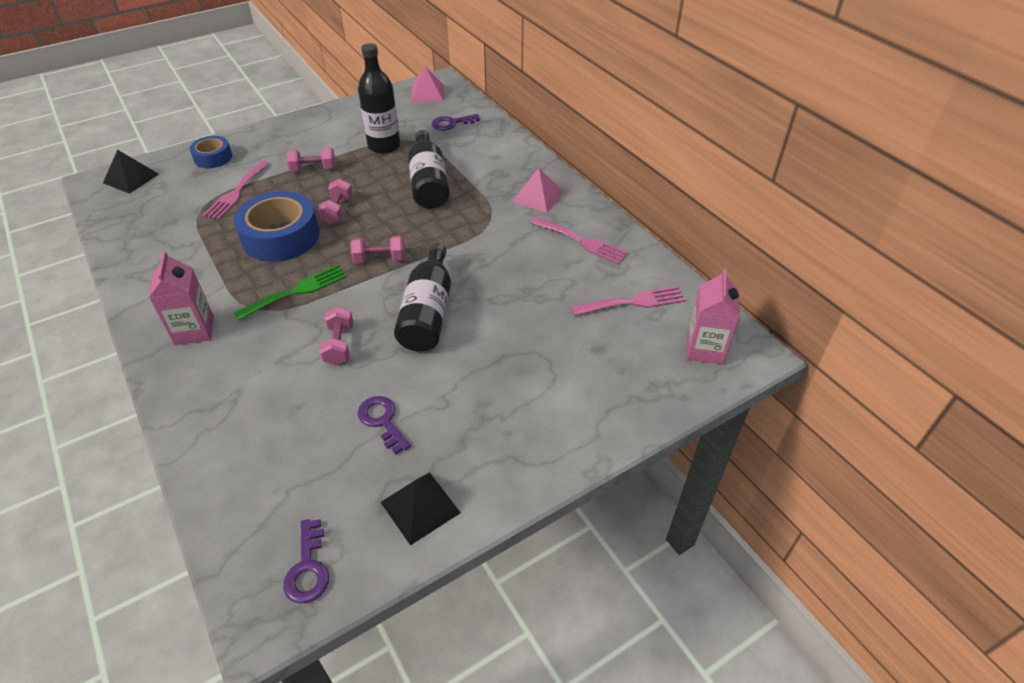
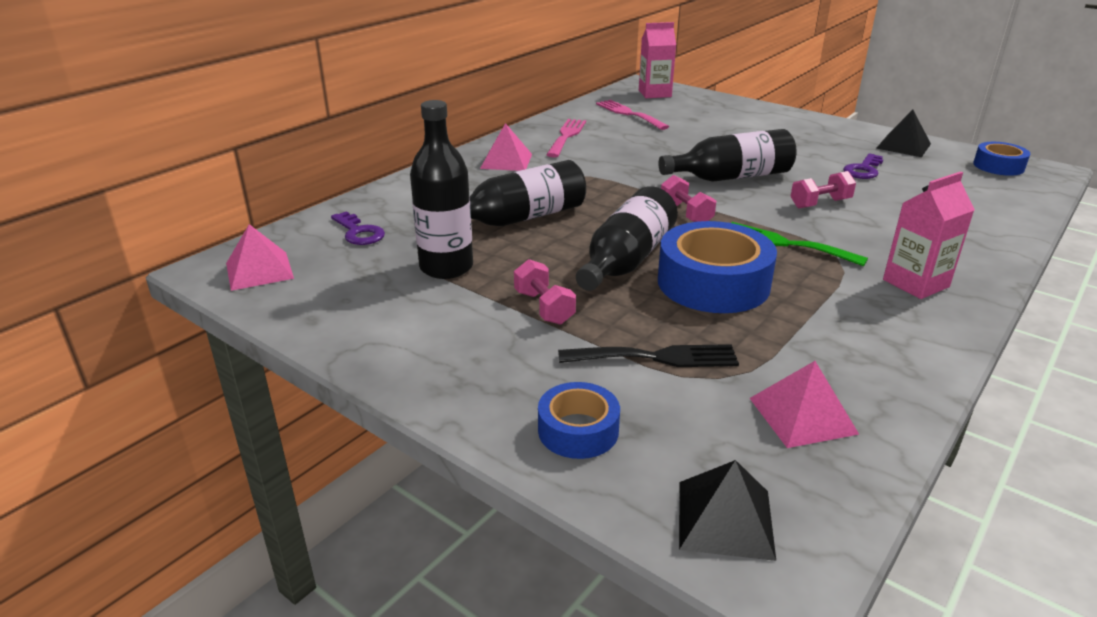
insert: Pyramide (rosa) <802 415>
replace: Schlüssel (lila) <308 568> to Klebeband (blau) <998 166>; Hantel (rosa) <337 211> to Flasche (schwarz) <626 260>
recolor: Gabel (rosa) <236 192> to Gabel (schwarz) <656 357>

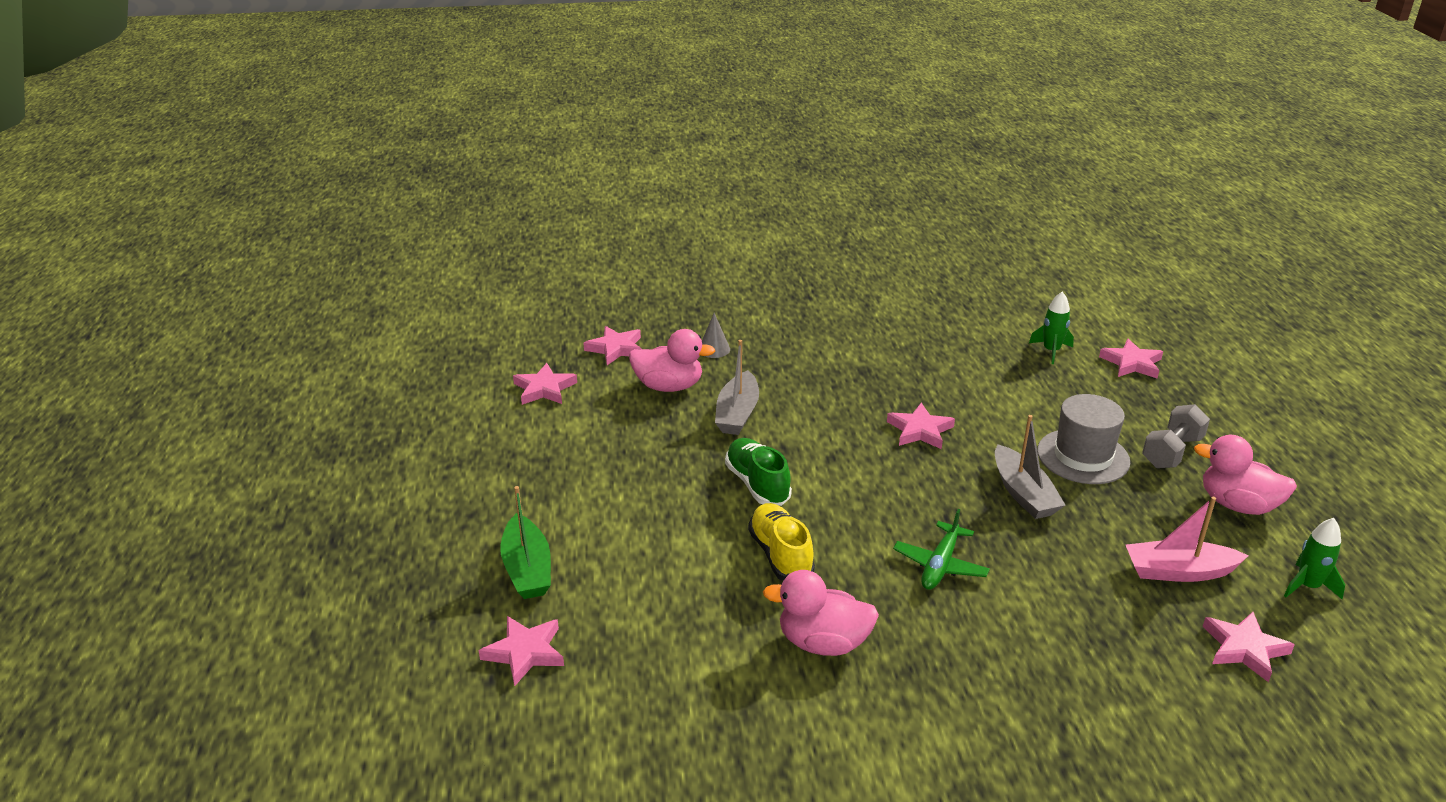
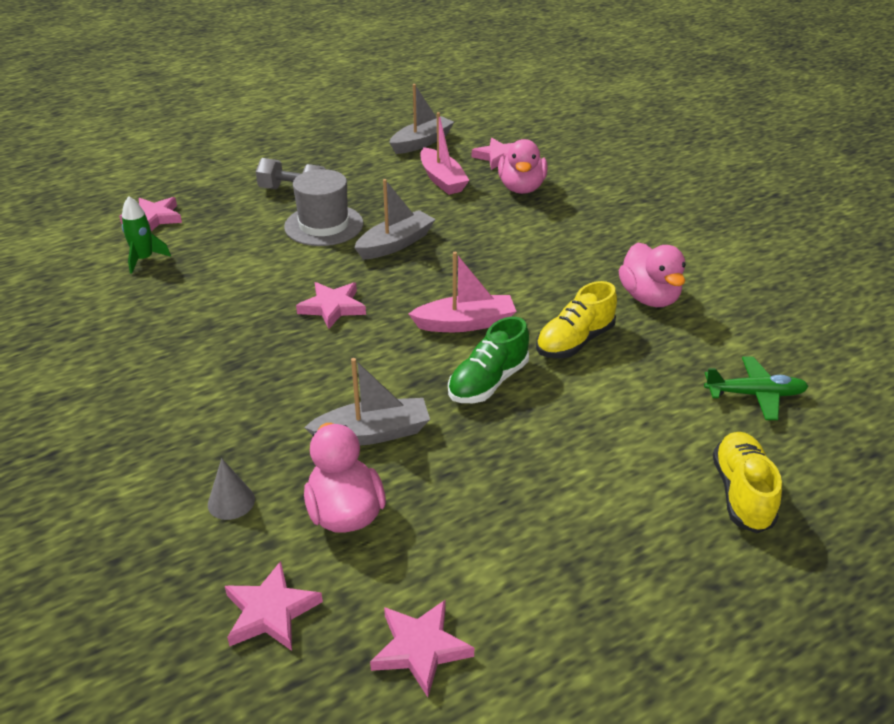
delete: Stern (rosa) <525 652>
insert: Boot (rosa) <465 323>
move: Flugzeug (grün) <940 565> to <755 395>; Ente (rosa) <1237 505> to <521 188>
replace: Boot (grün) <527 569> to Schuh (gelb) <741 493>; Rakete (grün) <1307 586> to Boot (grau) <421 142>

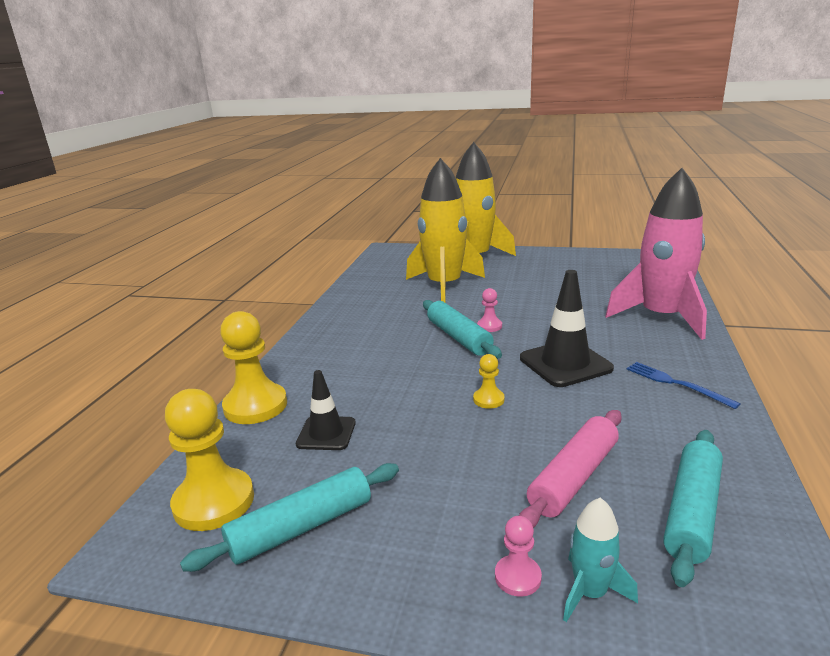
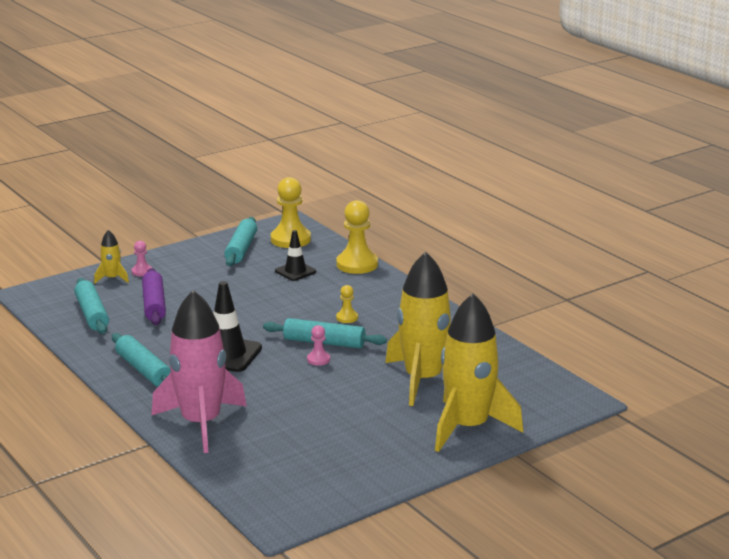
move: Bauer (gelb) <488 399> to <347 318>
replace: Gabel (blau) <676 383> to Nudelholz (türkis) <144 370>
recolor: Nudelholz (rosa) <574 477> to Nudelholz (lila) <154 304>; Rakete (türkis) <590 593> to Rakete (gelb) <112 278>

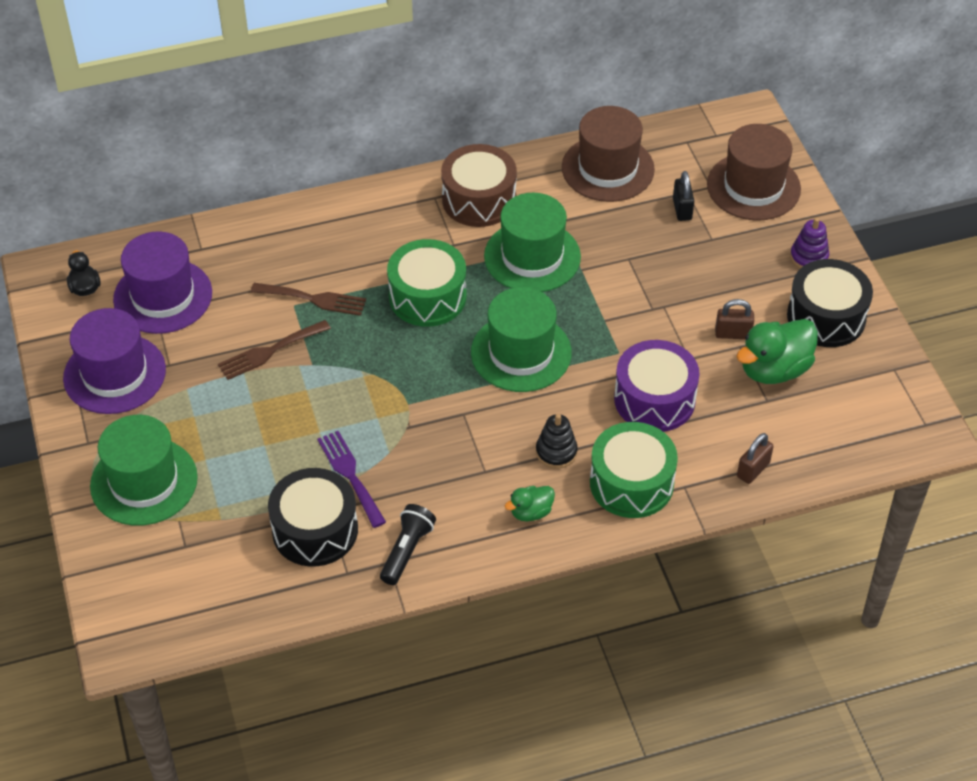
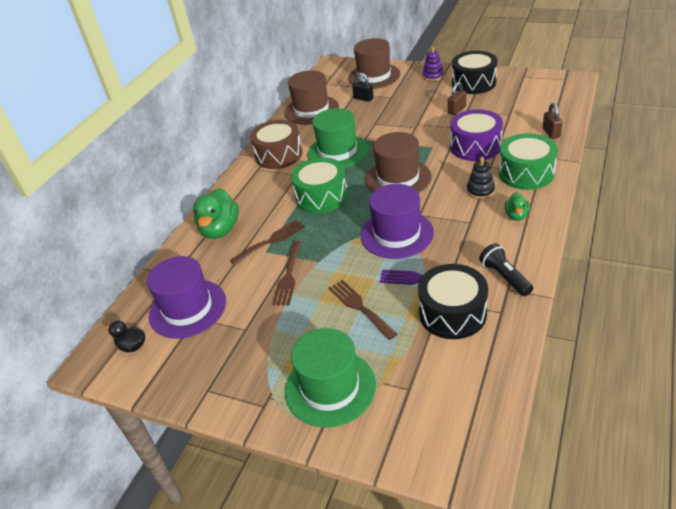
insert: Gabel (braun) <359 307>
move: Hut (lila) <114 374> to <397 234>; Ente (grün) <774 369> to <220 230>
recolor: Hut (grün) <521 353> to Hut (braun) <398 178>

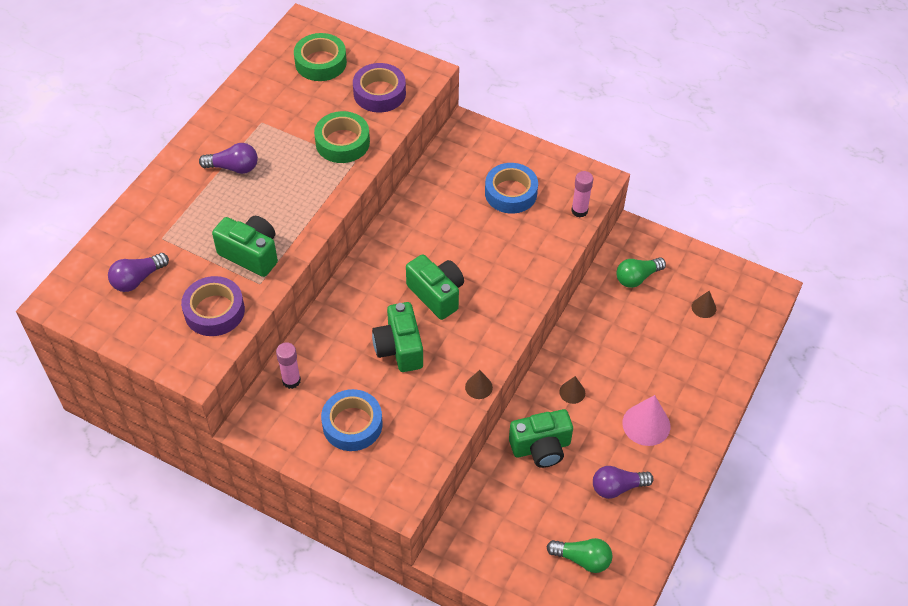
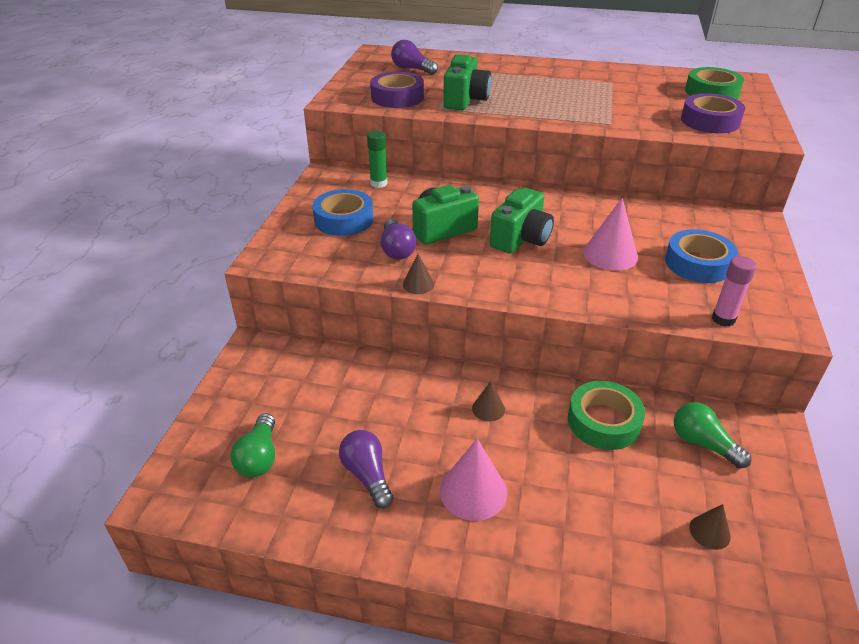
delete: Kamera (grün) <541 447>
insert: Kegel (rosa) <610 254>
move: Glühbirne (lila) <233 167> to <396 249>; Klebeband (grün) <342 142> to <603 421>
recolor: Klebestift (rosa) <291 381> to Klebestift (grün) <378 183>

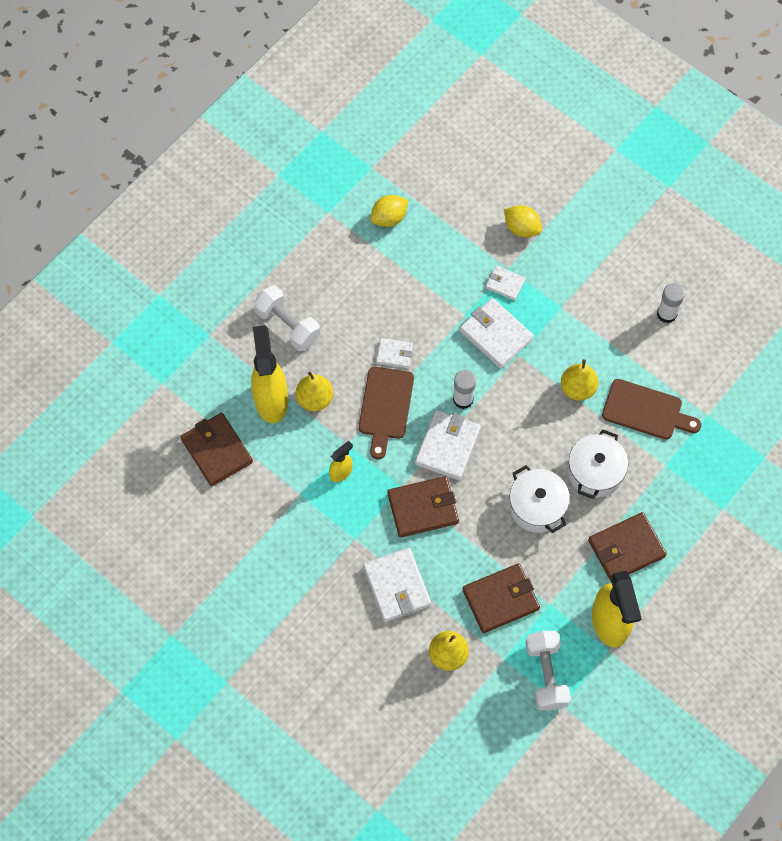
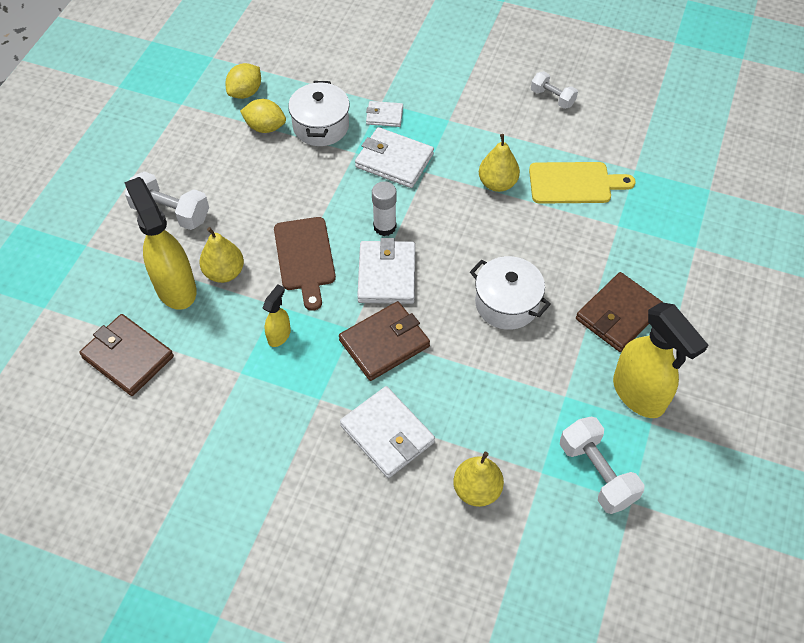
delete: Geldbörse (weiß) <394 354>; Geldbörse (braun) <500 599>
move: Zitrone (gelb) <521 228> to <265 127>; Kochtopf (weiß) <595 472> to <321 126>
replace: Klebestift (weiß) <666 314> to Hantel (weiß) <552 98>
recolor: Schneidebrett (braun) <646 410> to Schneidebrett (gelb) <574 183>

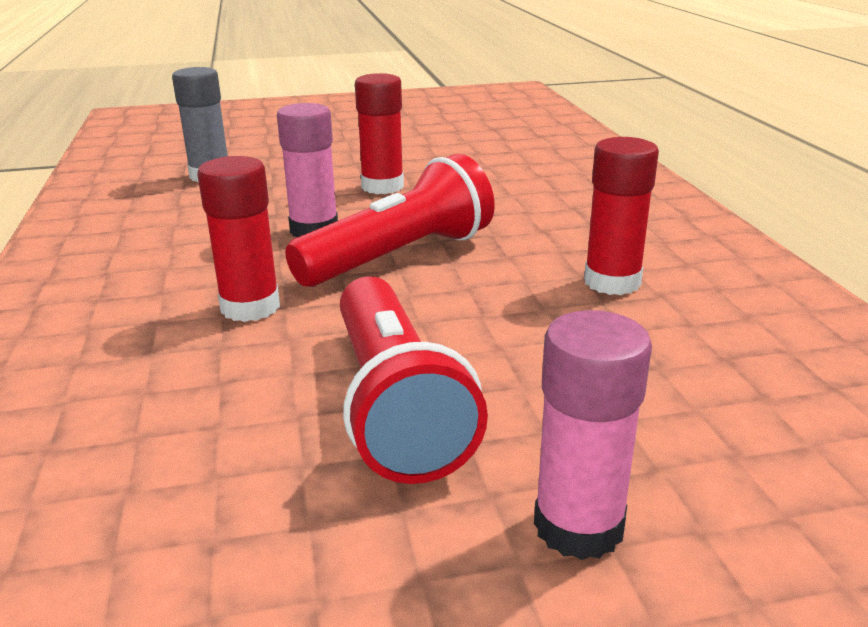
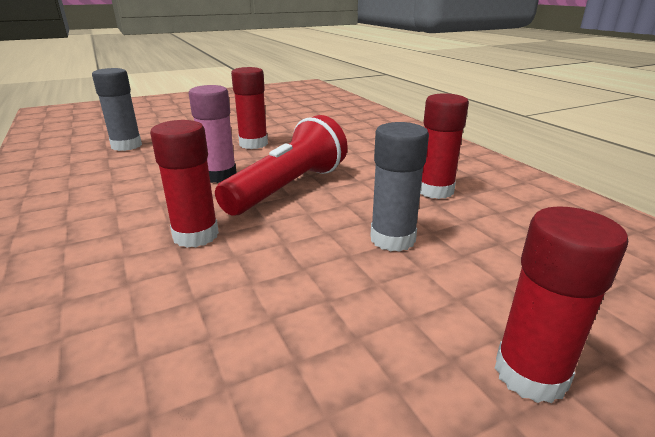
delete: Taschenlampe (rot) <395 405>
insert: Klebestift (grau) <392 239>
recolor: Klebestift (rosa) <578 526> to Klebestift (rot) <530 374>

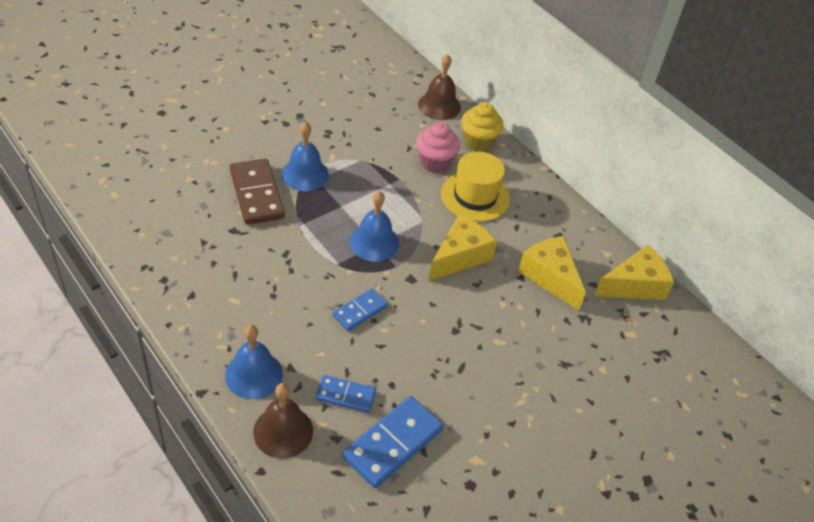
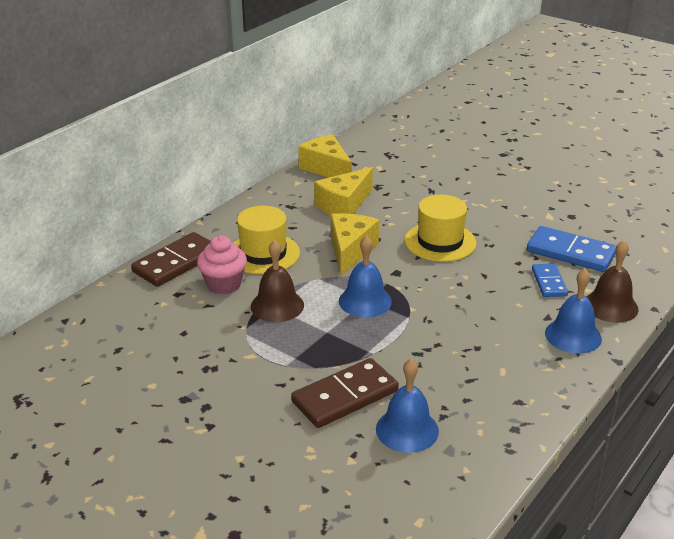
delete: Dominostein (blau) <360 311>
insert: Hut (gelb) <440 242>
move: Glocke (blau) <305 174> to <407 430>; Glocke (braun) <439 105> to <277 305>
replace: Muffin (gelb) <478 141> to Dominostein (braun) <176 263>
rotate: Käse (gelb) <460 256> = <350 251> 75 degrees clockwise

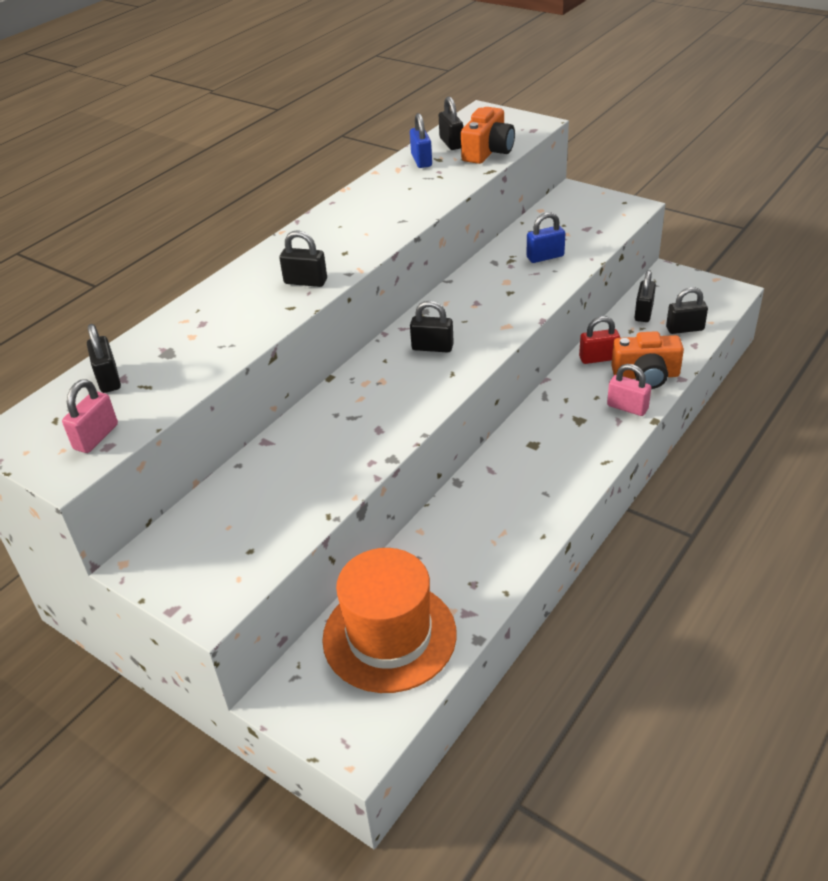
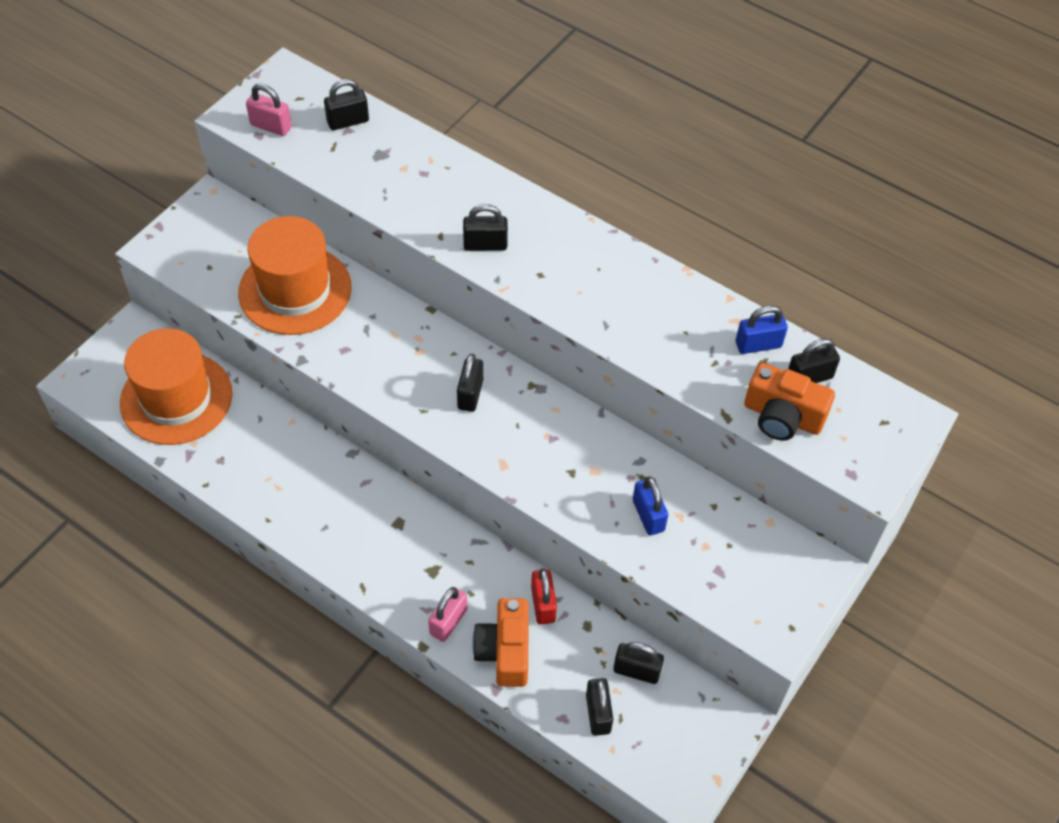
insert: Hut (orange) <295 290>
rotate: Vorhängeschloss (schwarz) <305 282> = <485 245> 75 degrees clockwise

